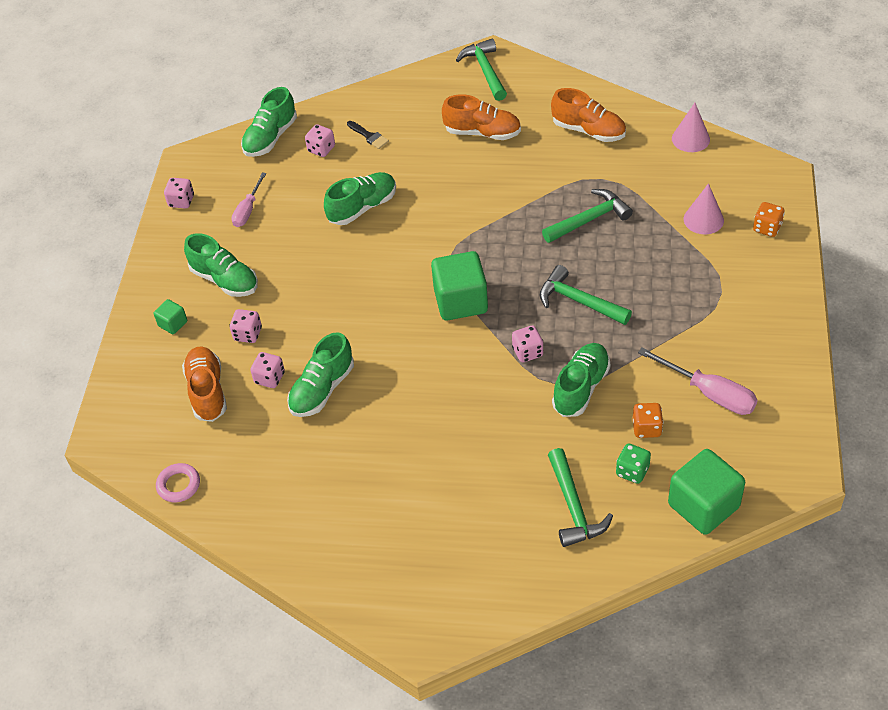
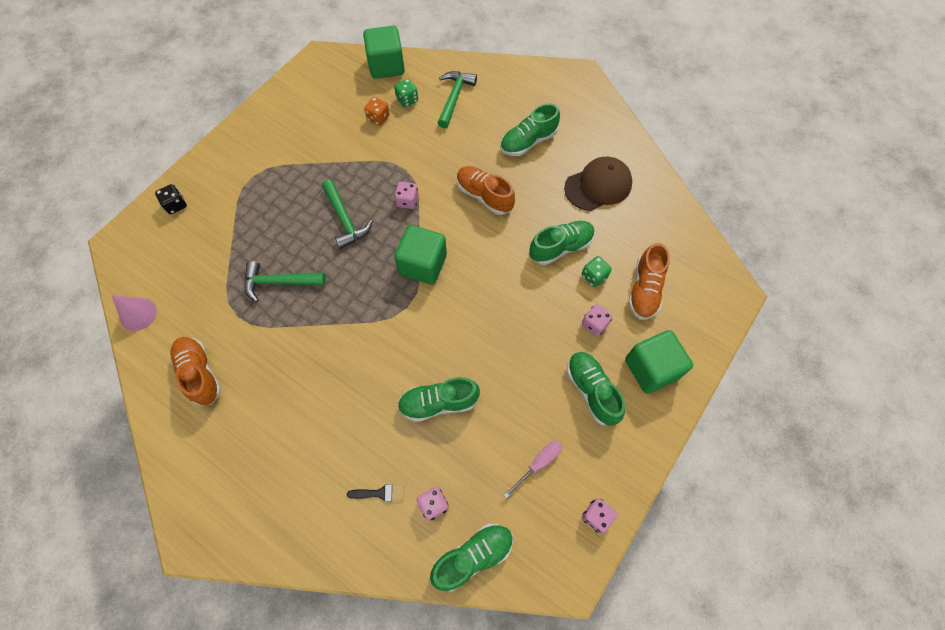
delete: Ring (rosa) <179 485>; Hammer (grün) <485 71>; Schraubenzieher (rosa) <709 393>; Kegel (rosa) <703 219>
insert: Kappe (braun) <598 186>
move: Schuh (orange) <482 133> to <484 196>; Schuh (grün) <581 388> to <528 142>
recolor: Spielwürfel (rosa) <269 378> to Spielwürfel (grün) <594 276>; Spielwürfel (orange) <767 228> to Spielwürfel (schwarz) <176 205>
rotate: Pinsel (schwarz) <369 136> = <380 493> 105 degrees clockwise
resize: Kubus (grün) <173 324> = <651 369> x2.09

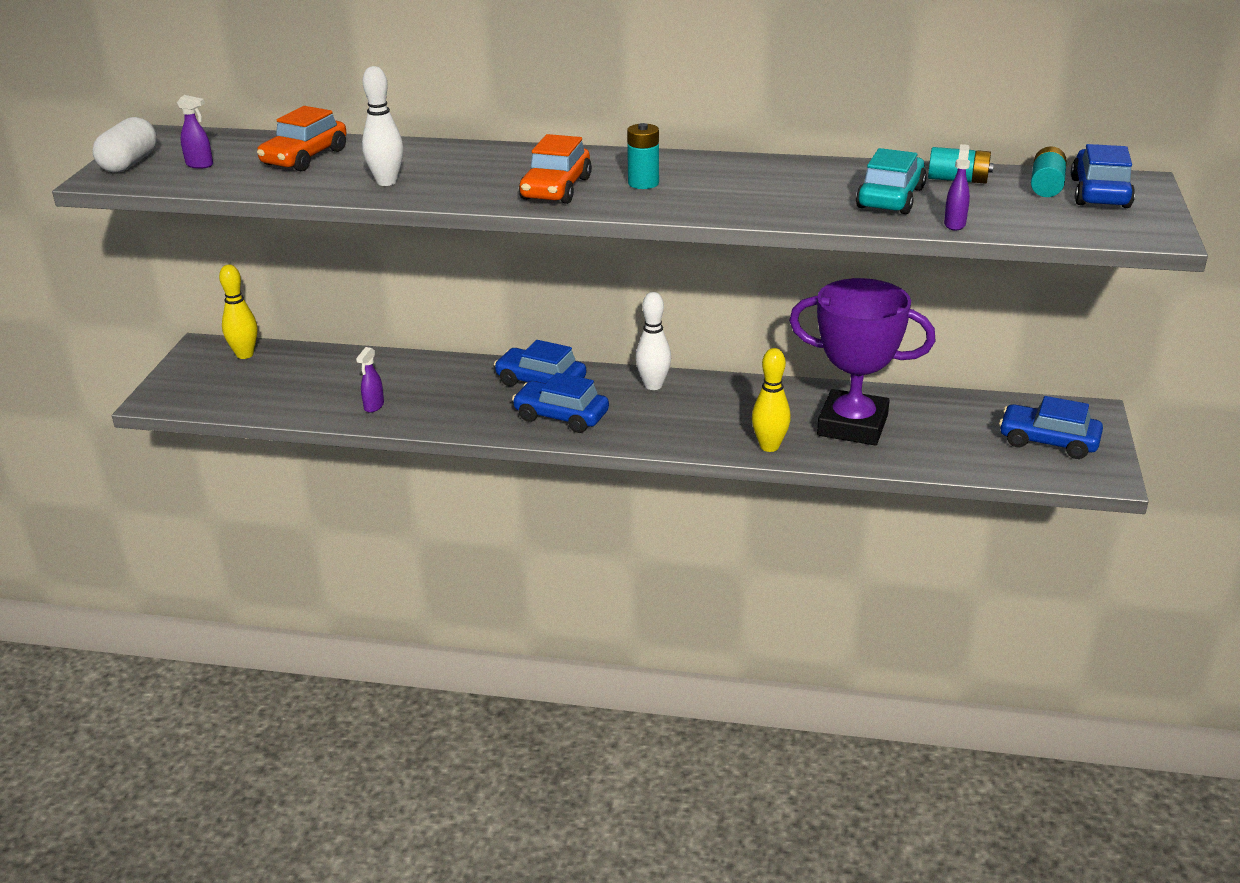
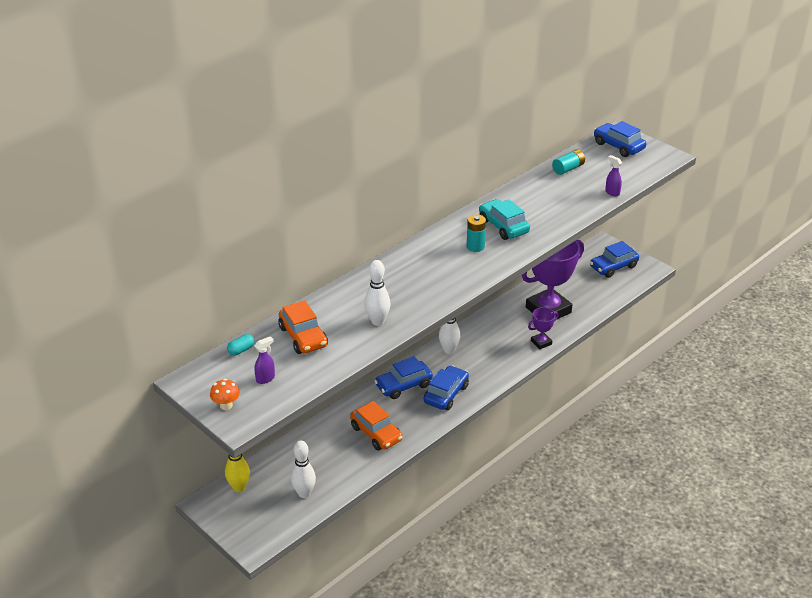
delete: Sprühflasche (lila) <373 406>; Batterie (türkis) <1046 186>
insert: Kapsel (türkis) <241 350>; Bowlingkegel (weiß) <304 493>
move: Auto (orange) <556 189> to <376 433>; Auto (türkis) <890 198> to <503 226>
replace: Kapsel (weiß) <129 163> to Pilz (orange) <226 405>; Bowlingkegel (gelb) <769 446> to Pokal (lila) <541 342>
rotate: Auto (blau) <561 416> = <446 394> 150 degrees clockwise

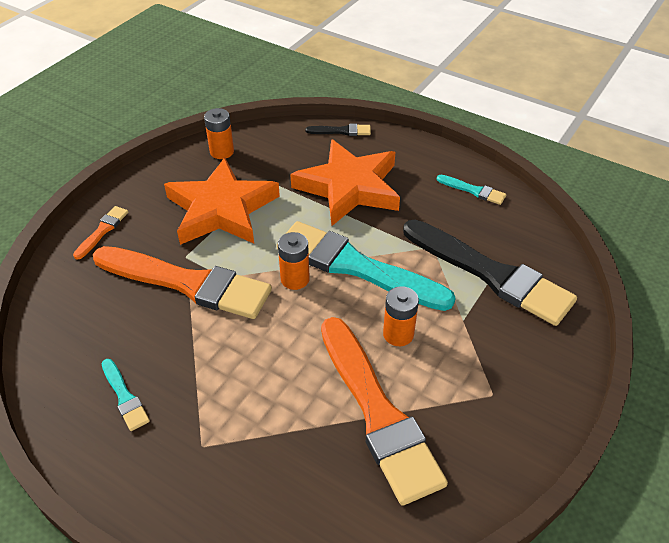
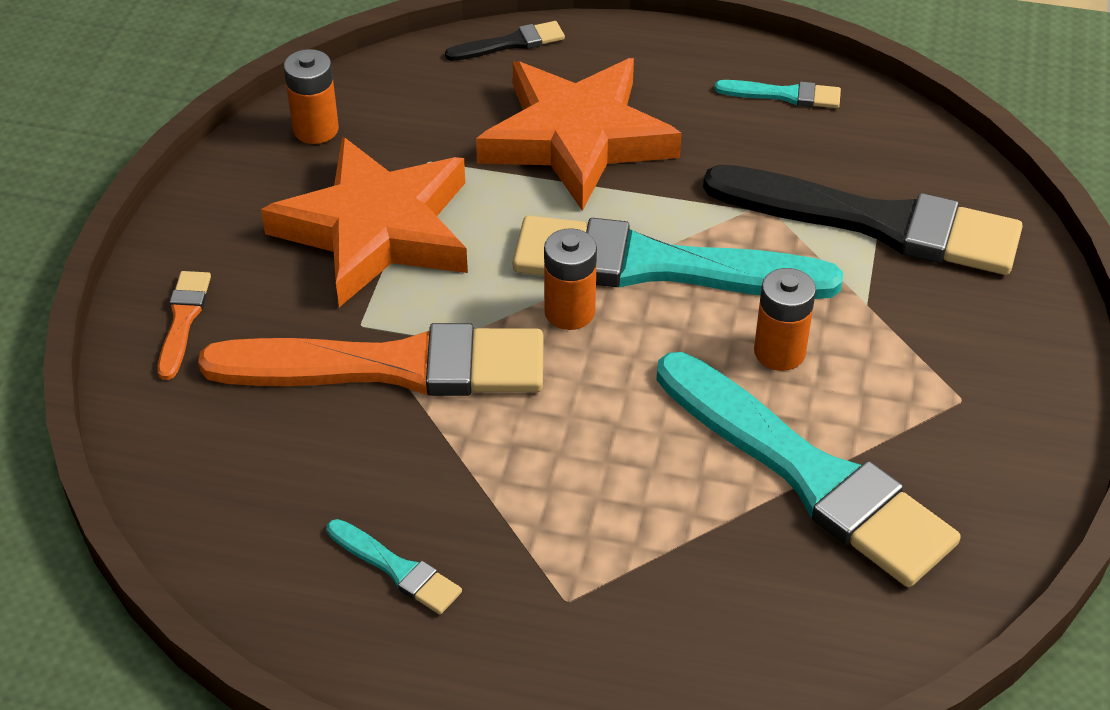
recolor: Pinsel (orange) <378 413> to Pinsel (türkis) <808 474>

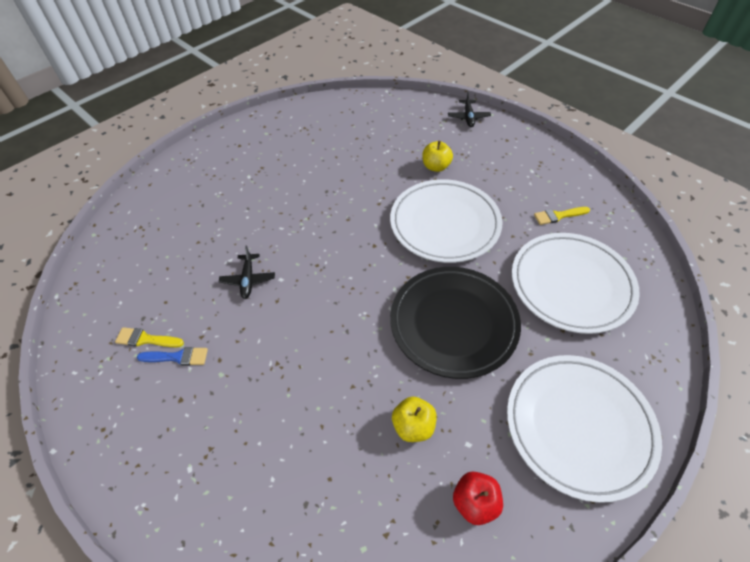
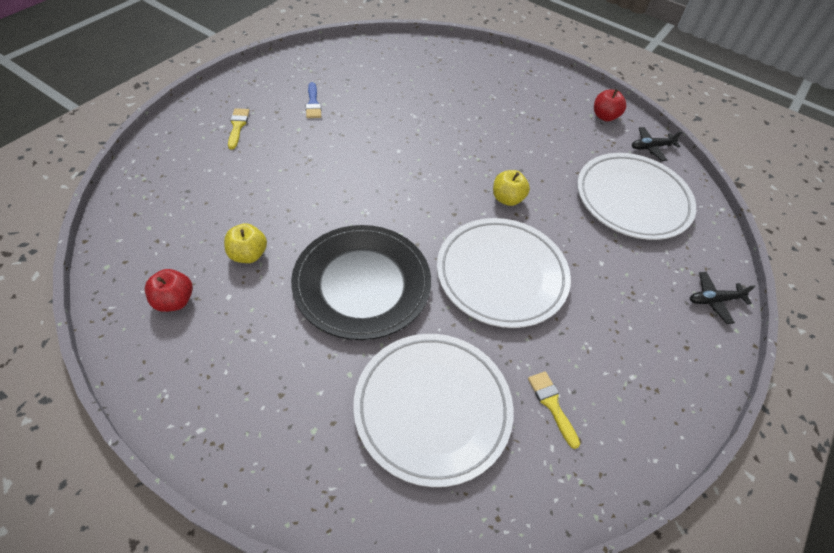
insert: Apfel (rot) <604 116>
move: Pinsel (gelb) <146 339> to <238 126>; Flugzeug (schwarz) <248 279> to <651 147>; Apfel (gelb) <436 167> to <507 199>; Teller (weiß) <578 426> to <632 200>

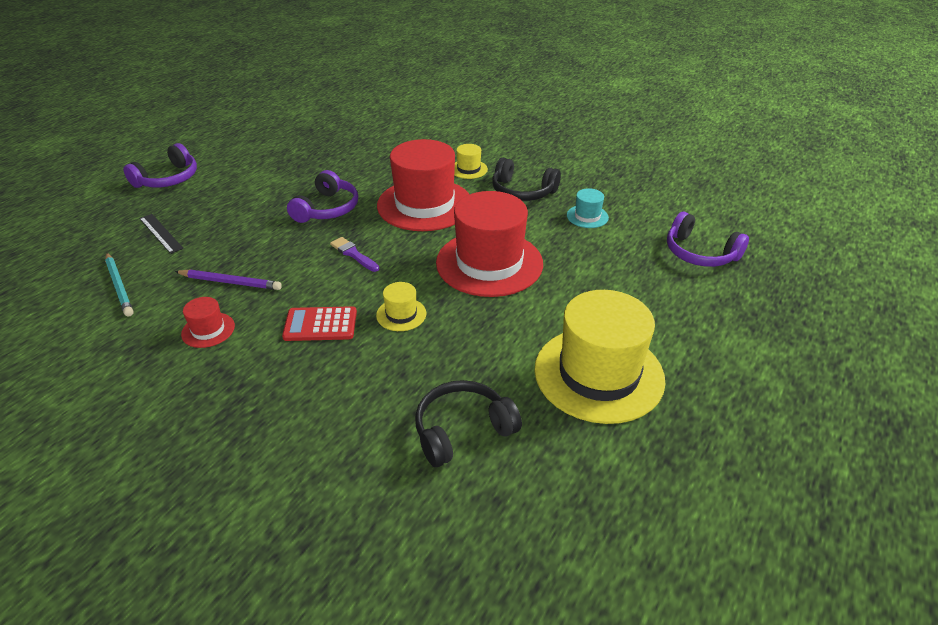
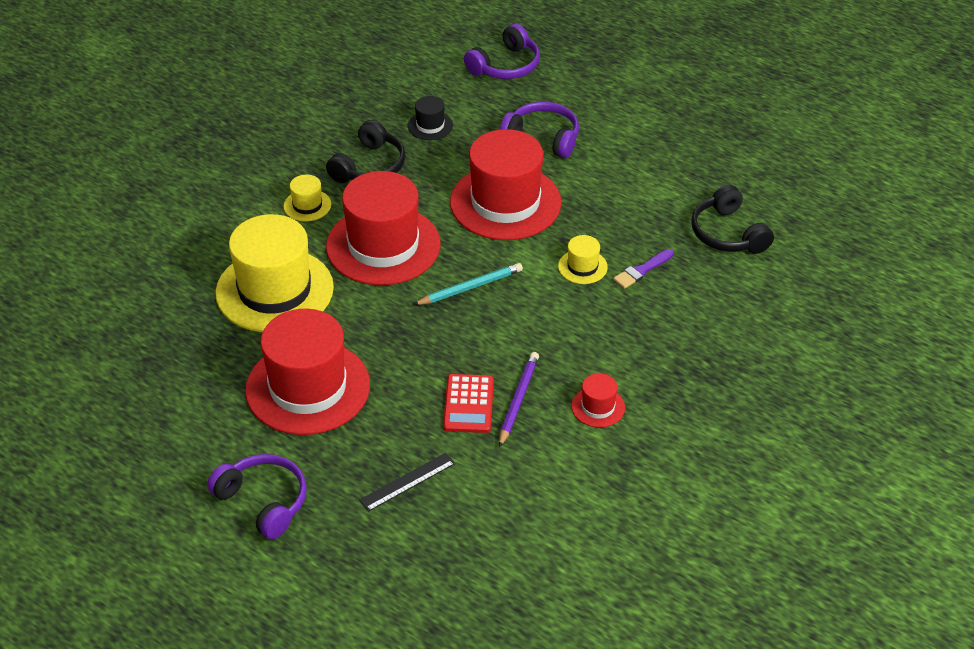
insert: Hut (rot) <308 388>
move: Bleistift (türkis) <119 286> to <470 287>; Taschenrechner (rot) <320 324> to <468 404>; Kopfhörer (lila) <327 209> to <543 138>; Pinsel (lila) <353 254> to <642 270>; Hut (gelb) <598 374> to <274 290>
recolor: Hut (türkis) <587 216> to Hut (schwarz) <430 125>

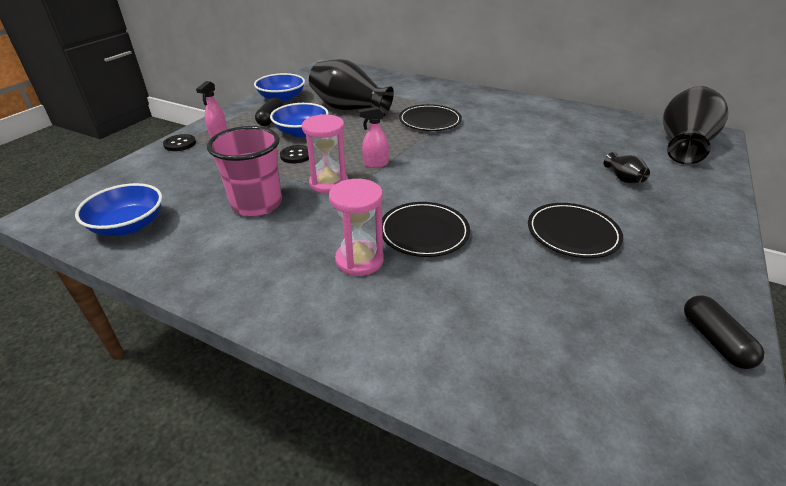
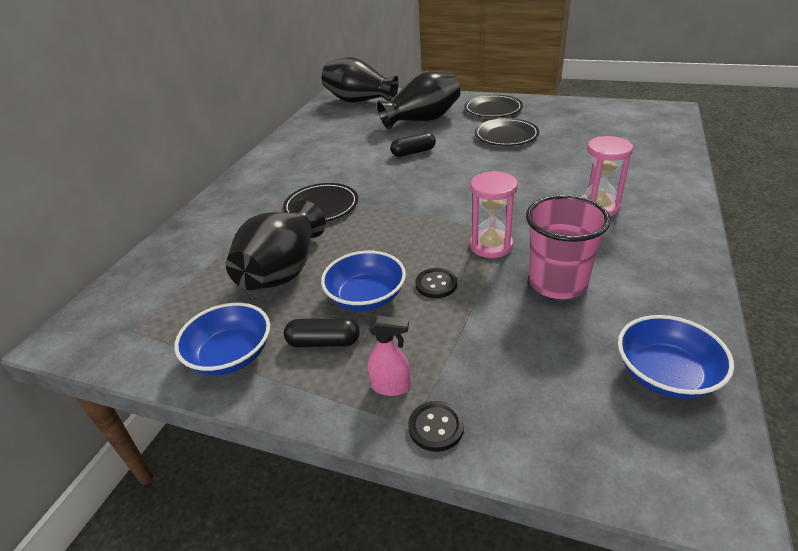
delete: Sprühflasche (rosa) <375 164>
move: Teller (schwarz) <424 232> to <493 109>; Kapsel (schwarz) <714 340> to <413 152>
resize: Vase (schwarz) <623 179> = <422 120> x2.24

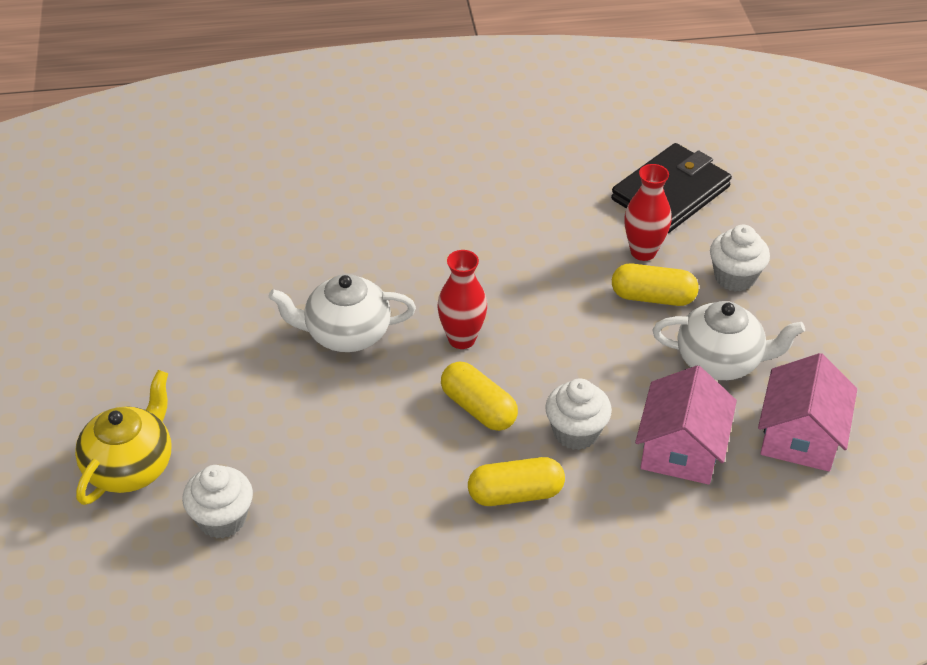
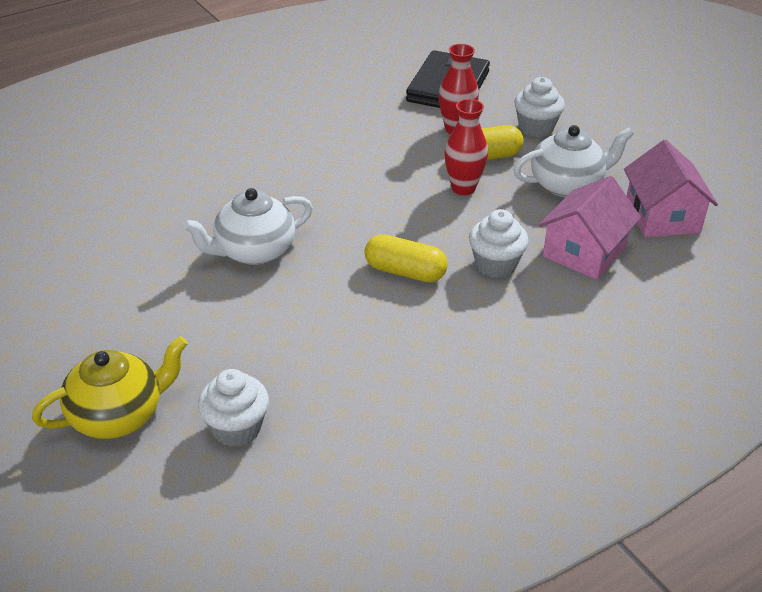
delete: Kapsel (gelb) <515 494>
move: Vase (rot) <461 339> to <463 188>
rotate: Teekanne (gelb) <130 466> = <118 415> 60 degrees clockwise; Haus (rosa) <681 449> = <584 252> 45 degrees clockwise

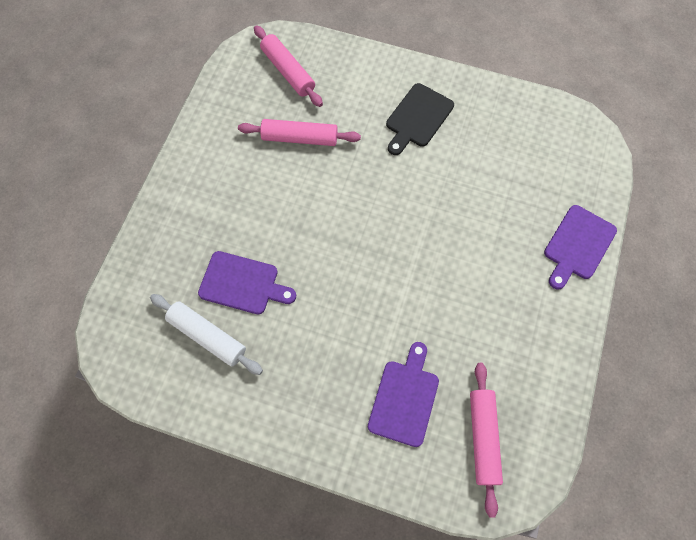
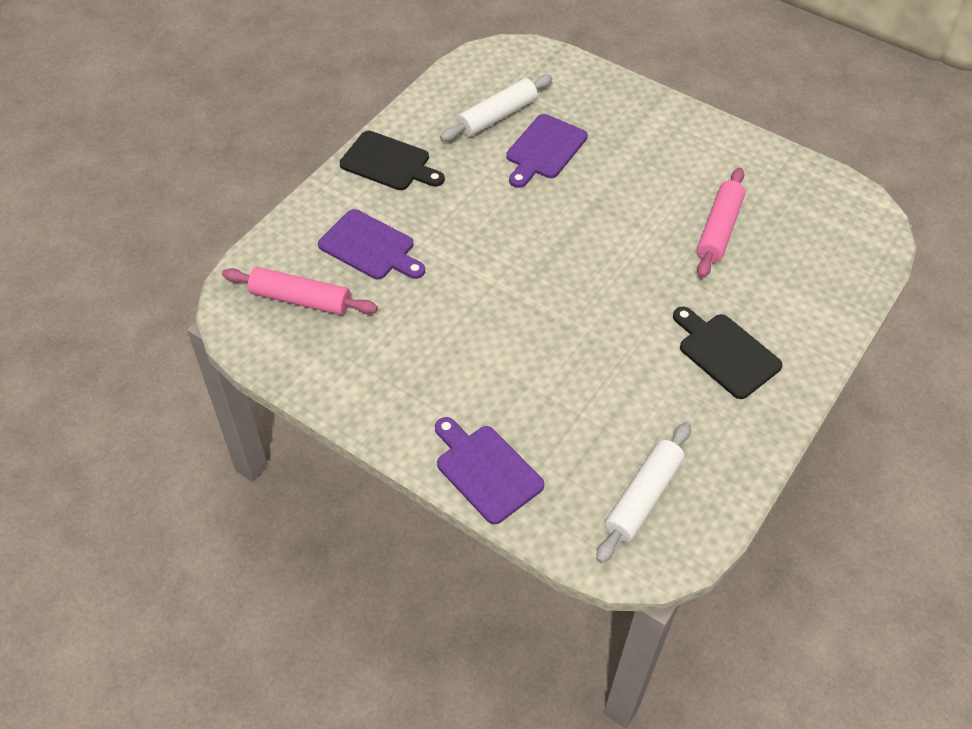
delete: Nudelholz (rosa) <288 71>
insert: Schneidebrett (schwarz) <389 163>; Nudelholz (weiß) <643 497>

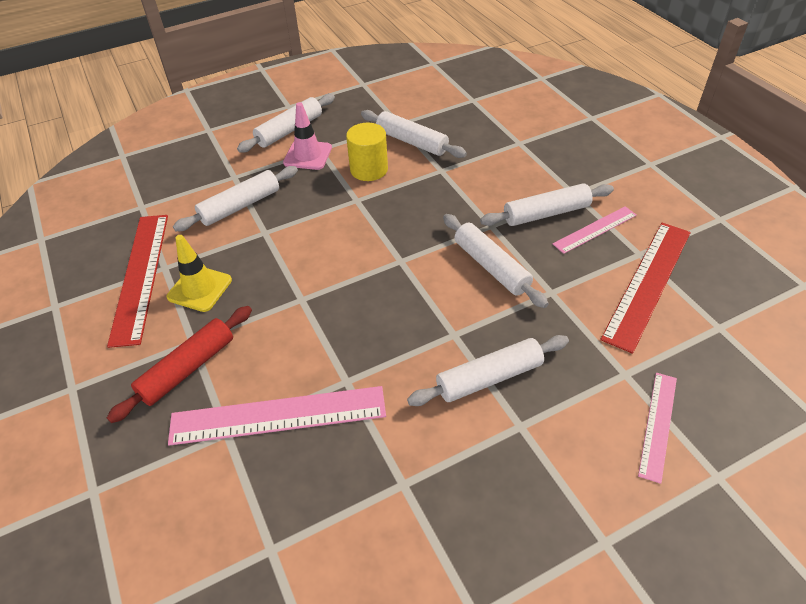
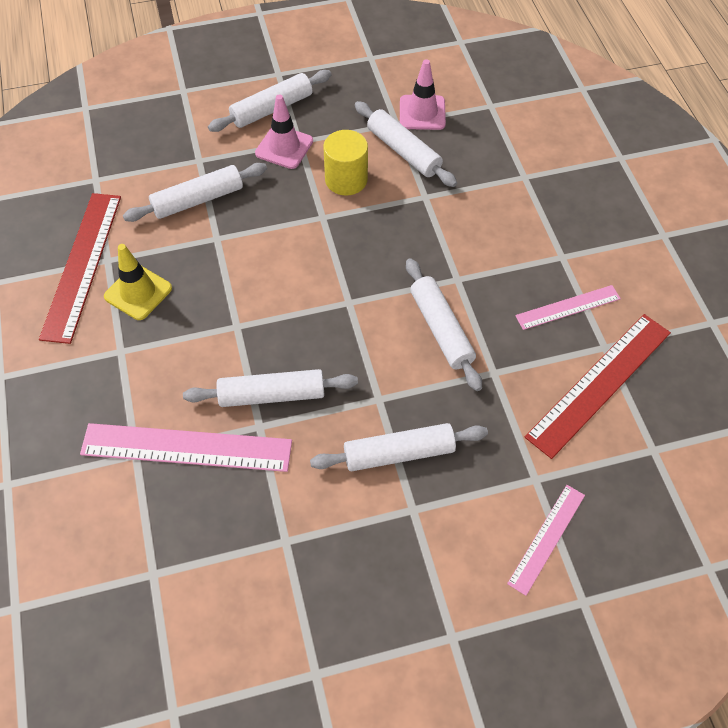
delete: Nudelholz (rot) <187 369>
insert: Leitkegel (rosa) <422 113>
move: Nudelholz (weiß) <546 213> to <272 395>

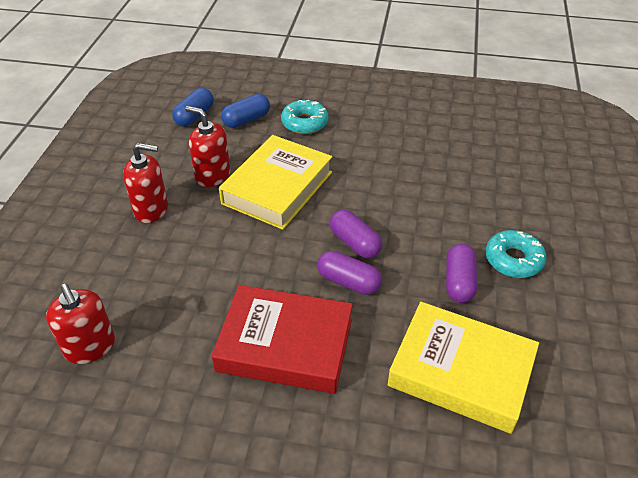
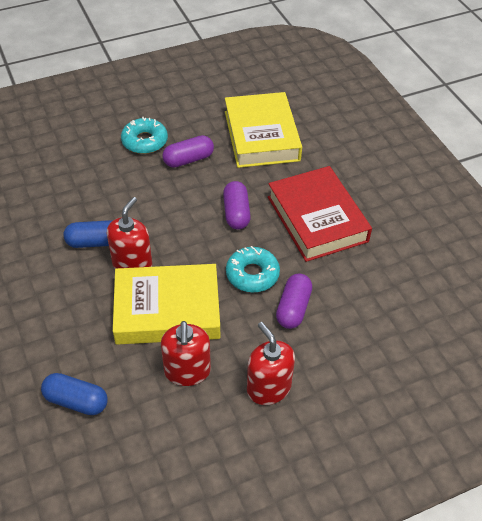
move: Seifenspender (rot) <90 347> to <132 264>; Kapsel (blau) <194 116> to <95 242>; Donut (türkis) <304 123> to <252 274>; Kapsel (lila) <355 243> to <293 308>

